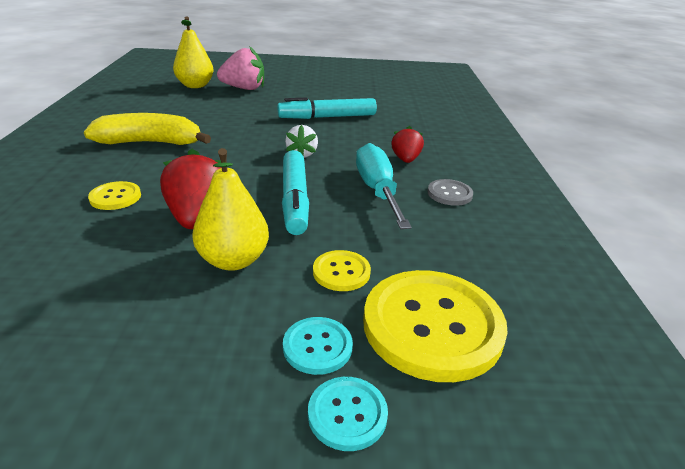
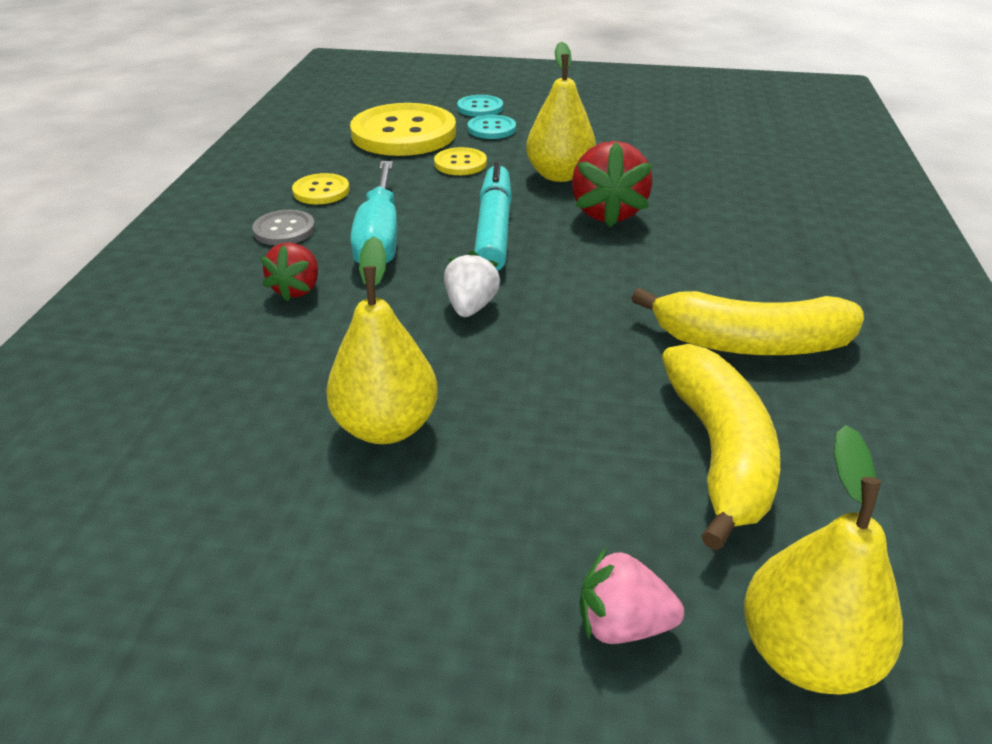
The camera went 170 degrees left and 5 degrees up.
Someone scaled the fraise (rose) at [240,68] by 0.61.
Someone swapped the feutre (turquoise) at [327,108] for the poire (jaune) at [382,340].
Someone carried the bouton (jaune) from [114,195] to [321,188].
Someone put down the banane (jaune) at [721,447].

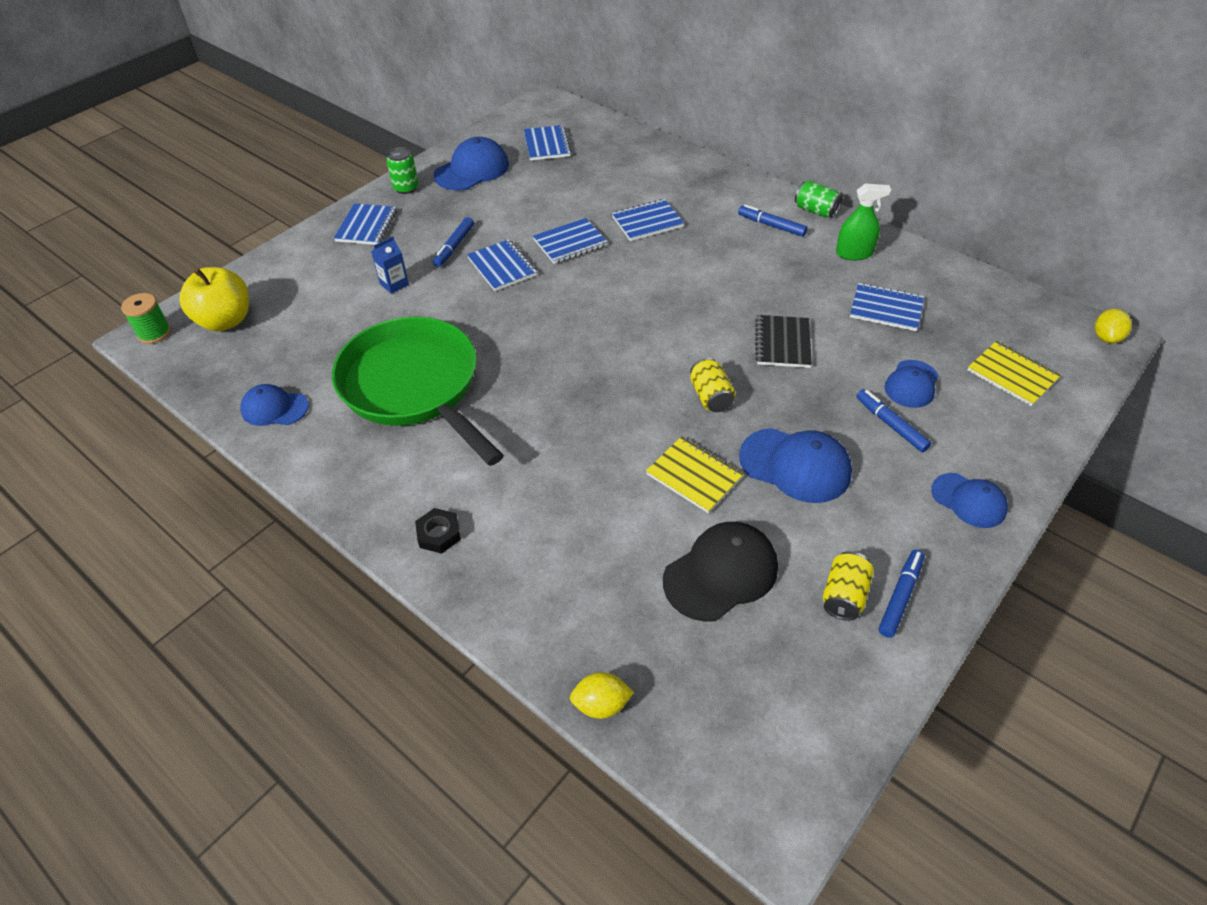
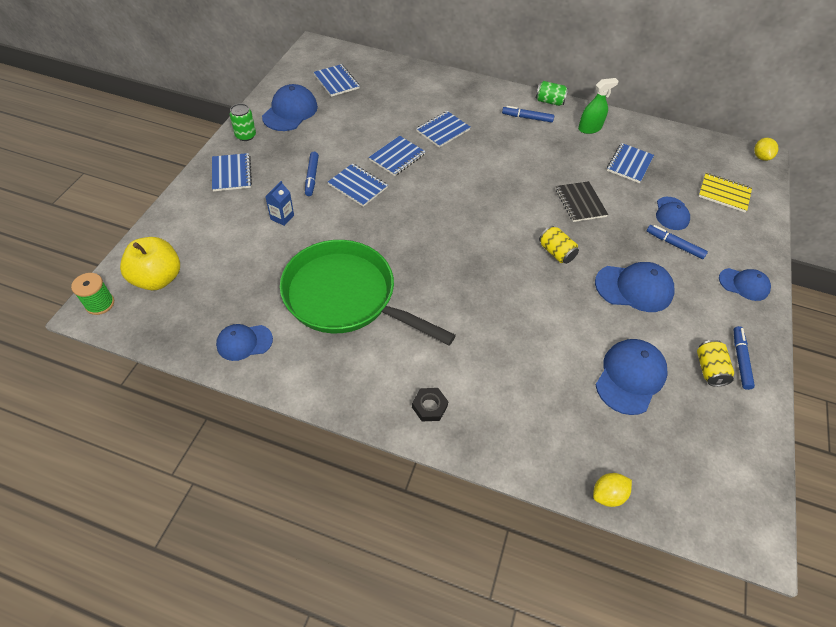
The camera went 25 degrees left and 5 degrees up.
Someone rotated the carnet (bleu) at [887,307] by 60 degrees counterclockwise.
Someone took away the carnet (jaune) at [695,474].
Someone repainted the casquette (noir) at [720,572], which became the casquette (bleu) at [631,377].

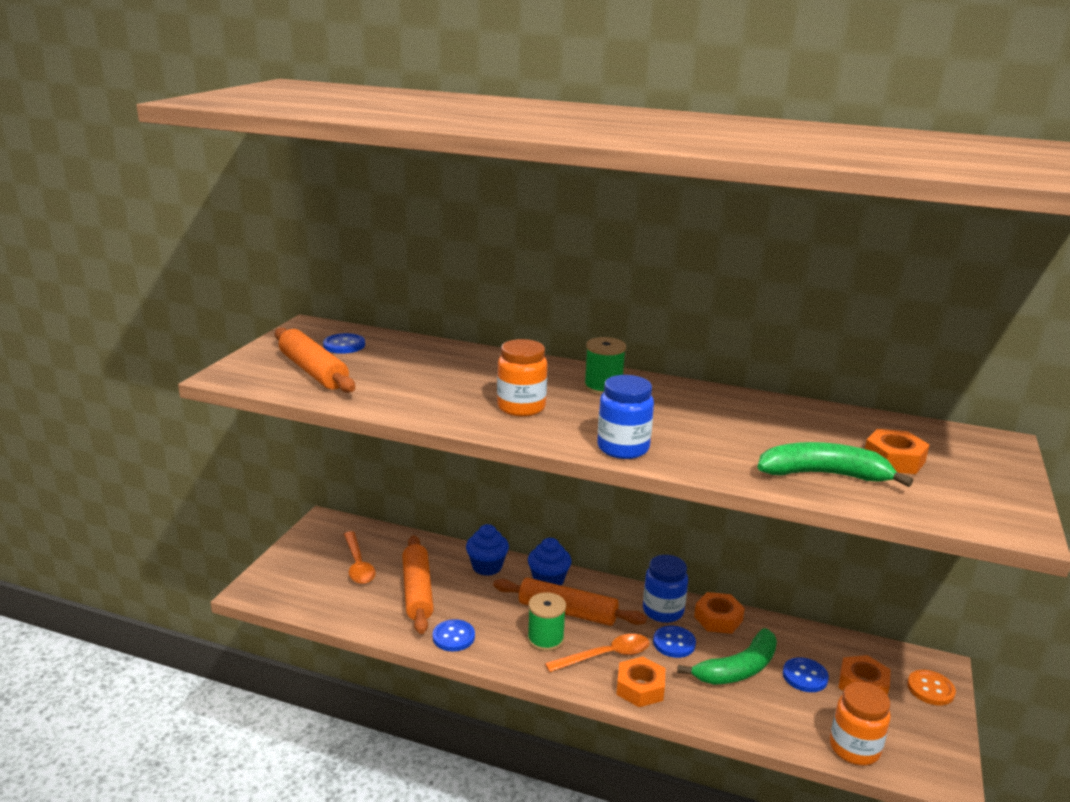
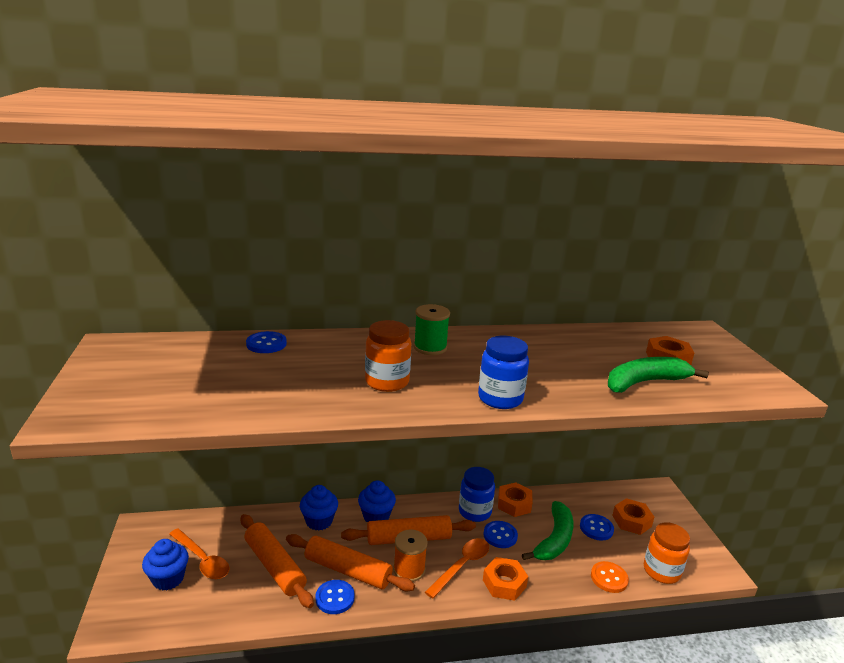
The camera went 30 degrees left and 0 degrees up.
Someone carried the rouleau à pâtisserie (orange) from [315,360] to [350,563].
Someone carried the bouton (bleu) from [344,343] to [266,342].
Someone repainted the bobine (vert) at [546,622], which became the bobine (orange) at [410,555].
Someone carried the bouton (orange) from [931,687] to [610,577].
Someone put down the muffin (bleu) at [165,564].

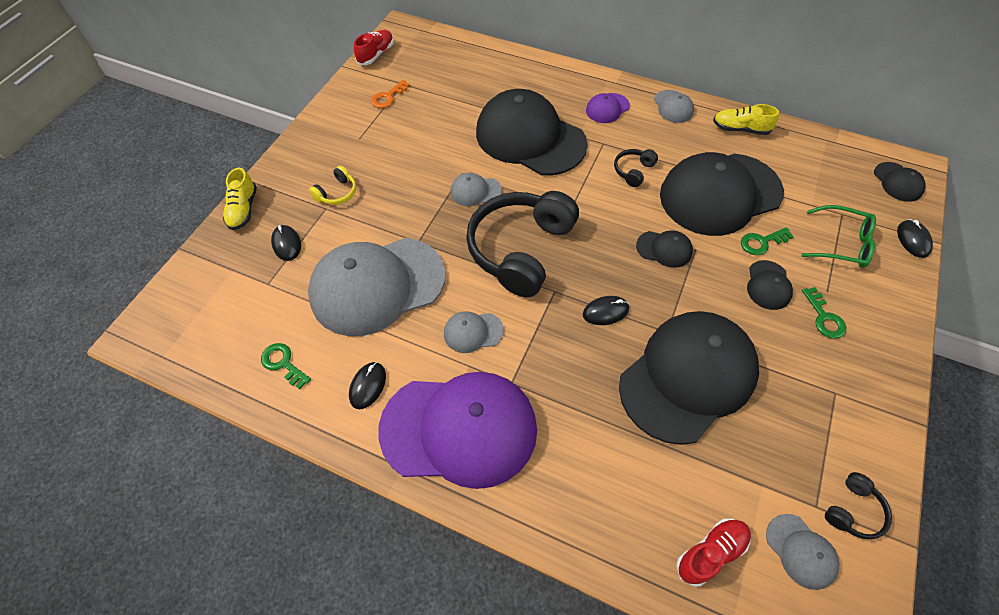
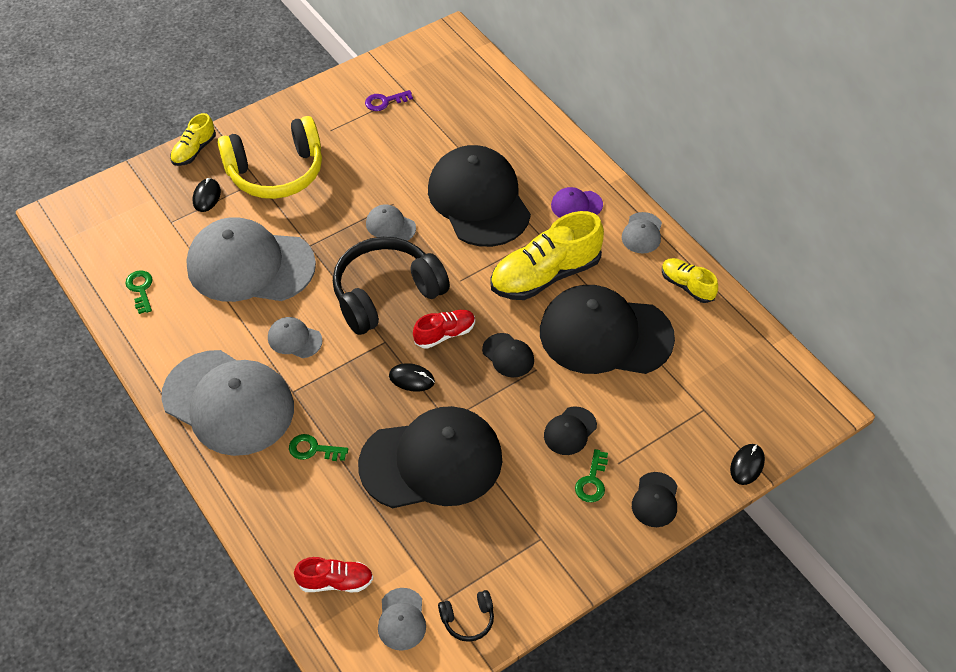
The camera went 30 degrees right and 5 degrees down.
Someone carried the chaussure (rouge) from [374,47] to [444,329].
Someone repainted the clé (orange) at [390,94], which became the clé (violet) at [389,100].
Someone swapped the casque audio (noir) at [636,168] for the chaussure (jaune) at [547,255].
Someone carried the casquette (noir) from [900,182] to [654,499].
Someone scaled the casque audio (jaune) at [332,185] by 2.38.
Someone took away the lunettes (vert) at [838,236].
Someone carried the clé (vert) from [767,241] to [318,447].
Someone took away the souris (noir) at [367,385].
Someone repainted the casquette (violet) at [457,430], which became the casquette (gris) at [228,403].

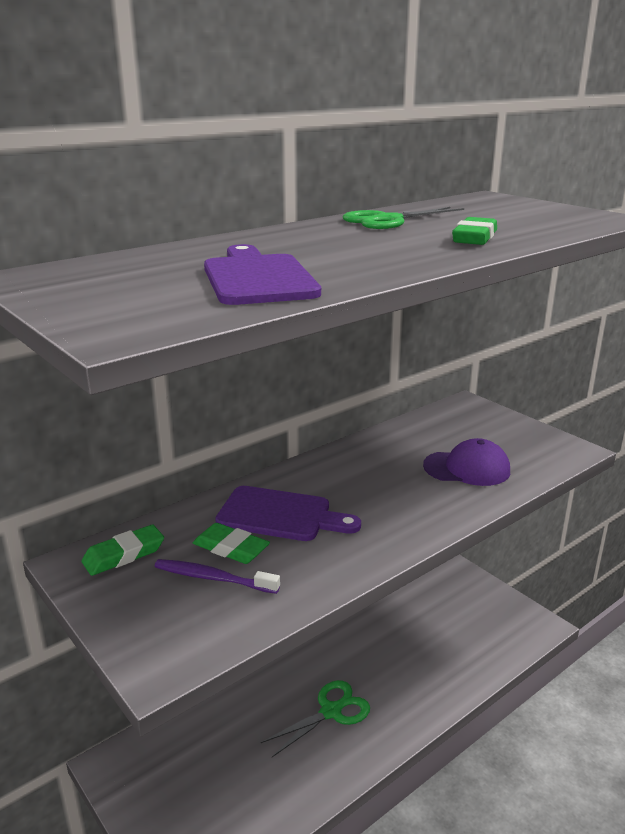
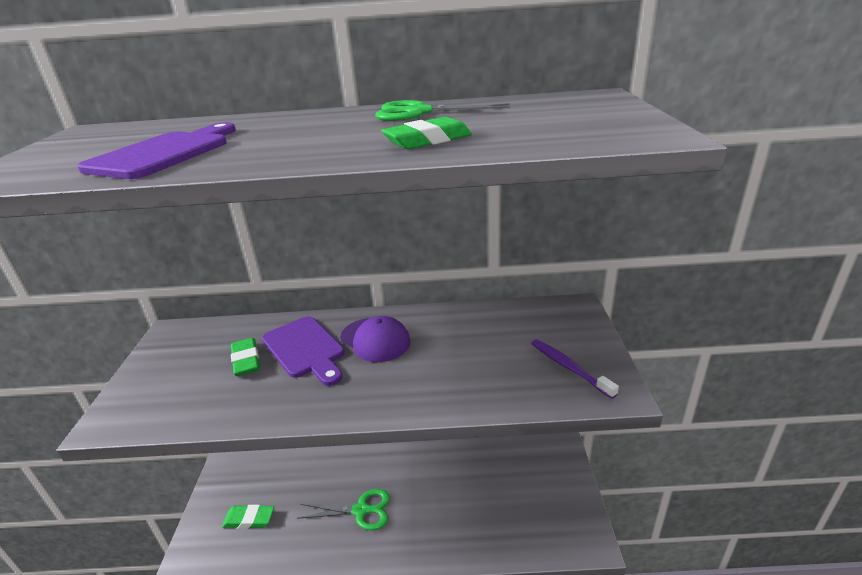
The camera went 40 degrees right and 5 degrees up.
Someone carried the casquette (violet) from [466,462] to [375,339].
Someone carried the gomme (vert) from [123,550] to [248,517].
Someone carried the brosse à dents (violet) from [217,576] to [575,369].

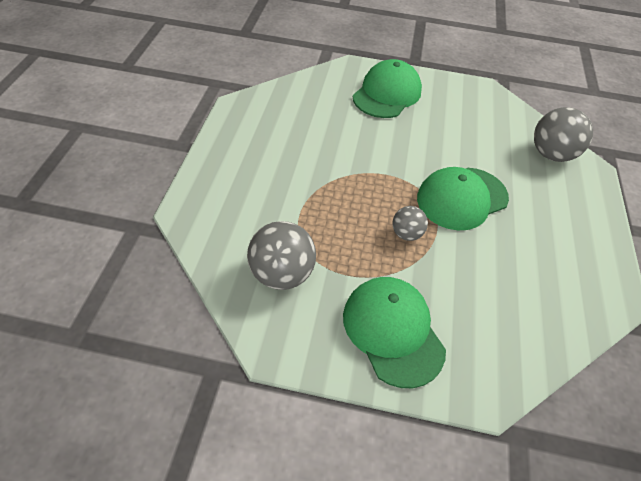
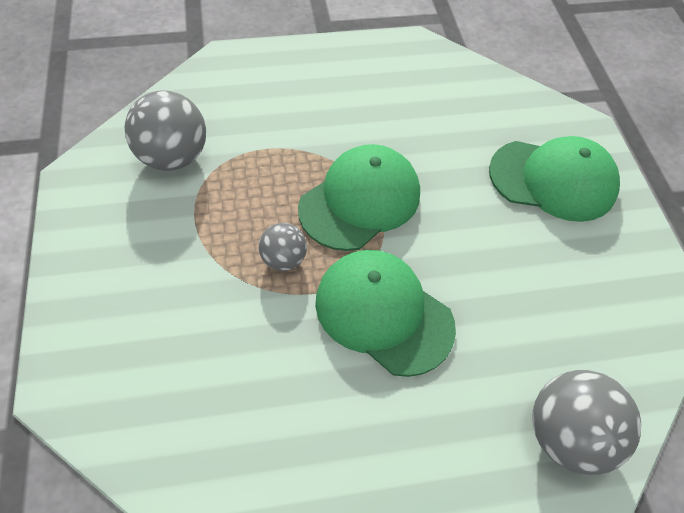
The camera went 70 degrees right and 5 degrees up.
Someone carried the casquette (vert) from [394,332] to [359,197].

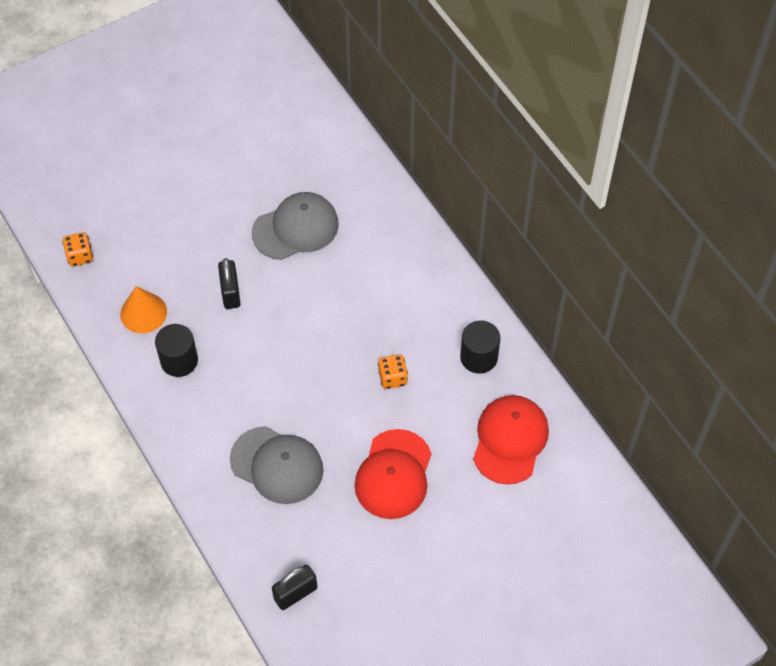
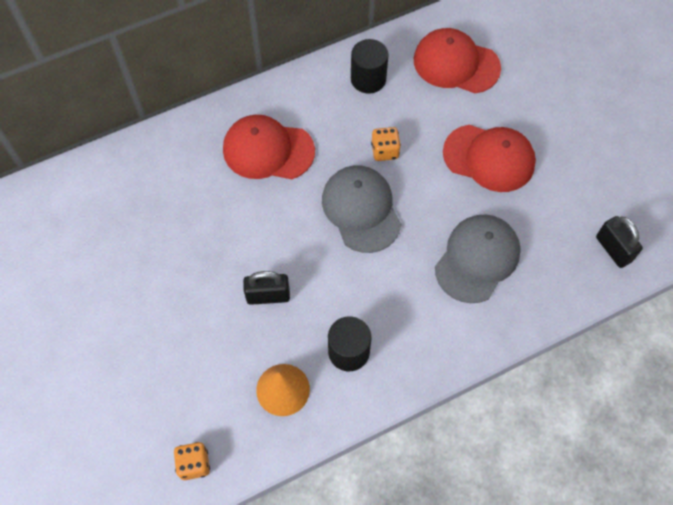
The camera went 85 degrees left and 5 degrees up.
Someone carried the casquette (gris) from [295,226] to [361,209].
Someone put down the casquette (rouge) at [269,147].

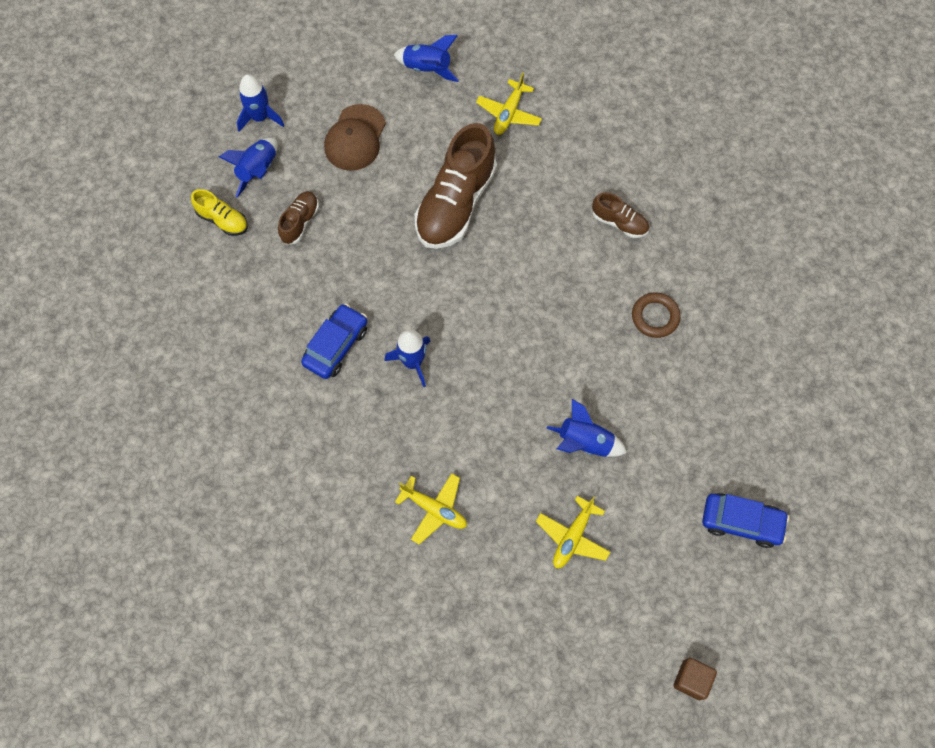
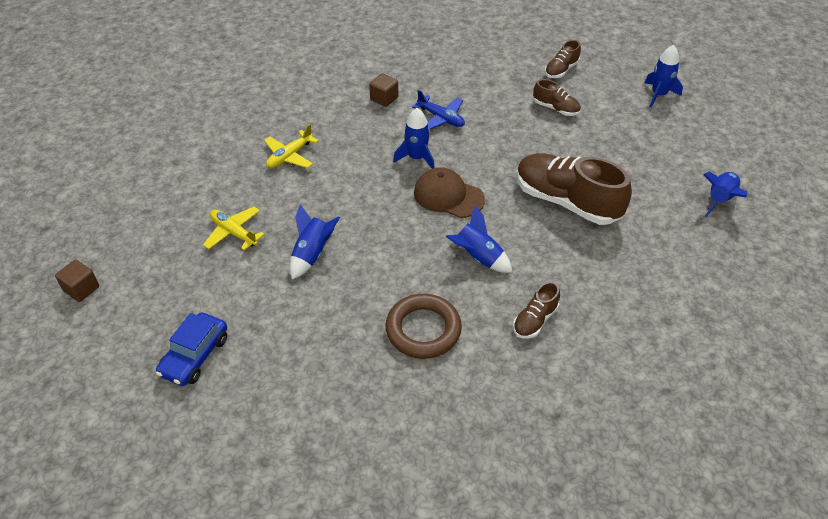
The camera went 100 degrees right and 20 degrees down.
Someone took away the avion (jaune) at [509,104].
Someone carried the casquette (marron) from [355,137] to [449,192].
Someone carried the fusée (bleu) from [248,168] to [479,239].
Someone repainted the chaussure (jaune) at [219,212], which became the chaussure (marron) at [563,59].
Someone scaled the anneau (marron) at [656,315] by 1.52.
Someone swapped the voiture (bleu) at [334,341] for the avion (bleu) at [438,109].
Someone put down the cube (marron) at [383,90].

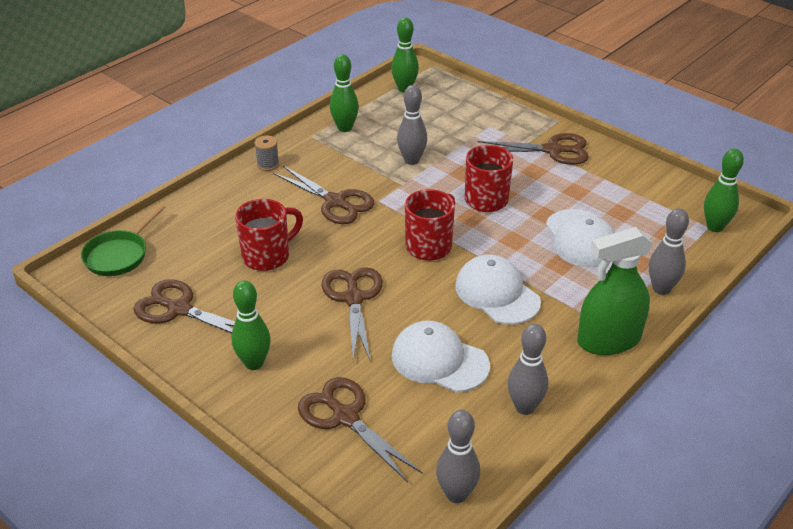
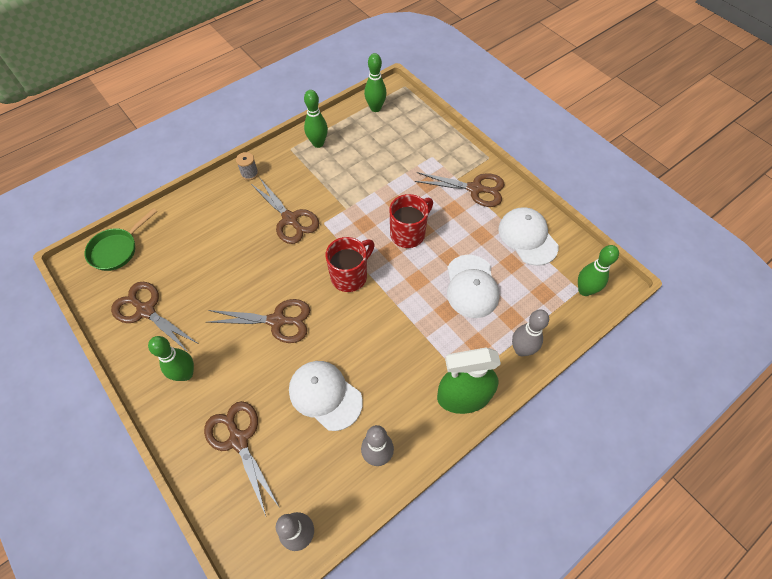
The camera went 10 degrees right and 20 degrees up.
Someone took away the quille (gris) at [412,125].
Someone took away the tasse (rouge) at [269,235].
Someone carried the casquette (blanc) from [498,290] to [528,236].
Someone rotated the ciseaux (marron) at [352,314] by 90 degrees clockwise.

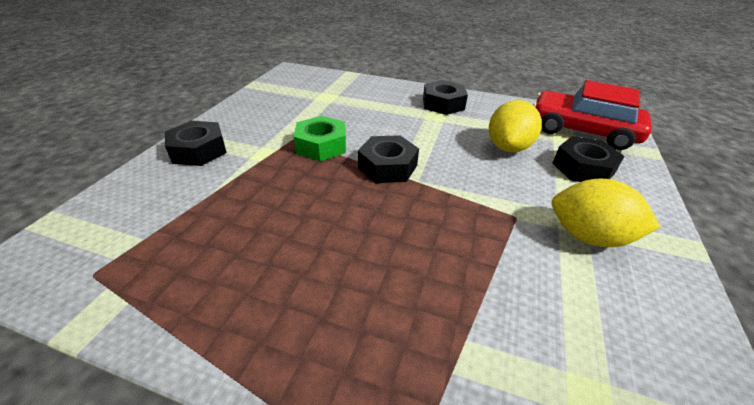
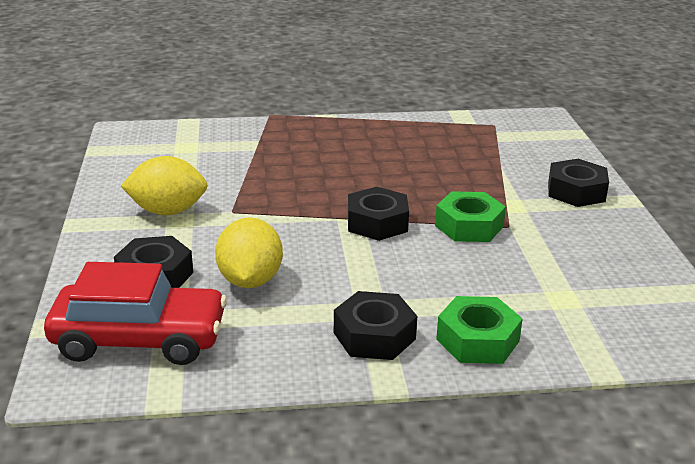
The camera went 155 degrees right and 10 degrees down.
Someone put down the écrou (vert) at [479,330].

